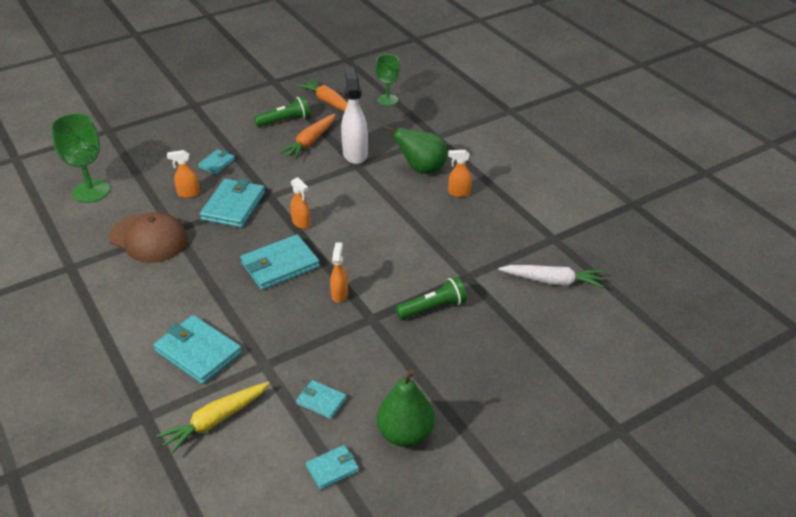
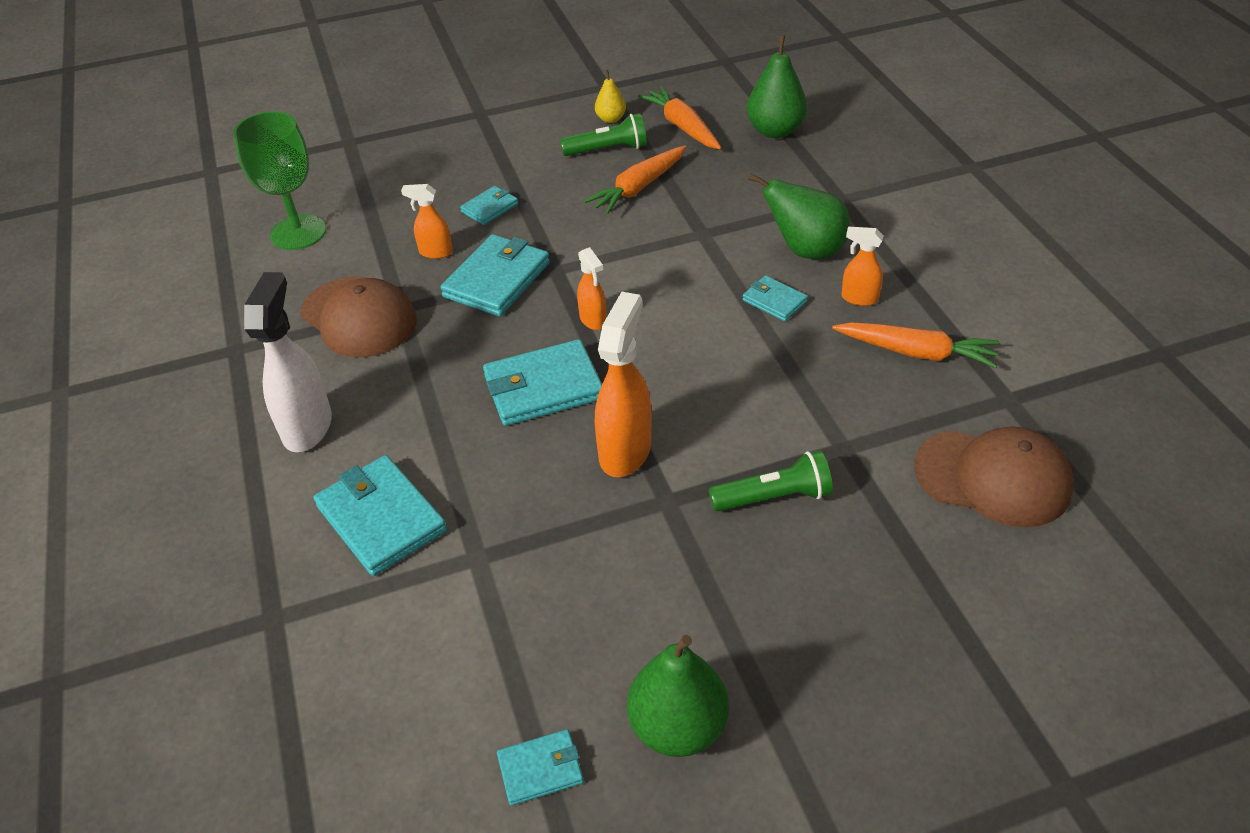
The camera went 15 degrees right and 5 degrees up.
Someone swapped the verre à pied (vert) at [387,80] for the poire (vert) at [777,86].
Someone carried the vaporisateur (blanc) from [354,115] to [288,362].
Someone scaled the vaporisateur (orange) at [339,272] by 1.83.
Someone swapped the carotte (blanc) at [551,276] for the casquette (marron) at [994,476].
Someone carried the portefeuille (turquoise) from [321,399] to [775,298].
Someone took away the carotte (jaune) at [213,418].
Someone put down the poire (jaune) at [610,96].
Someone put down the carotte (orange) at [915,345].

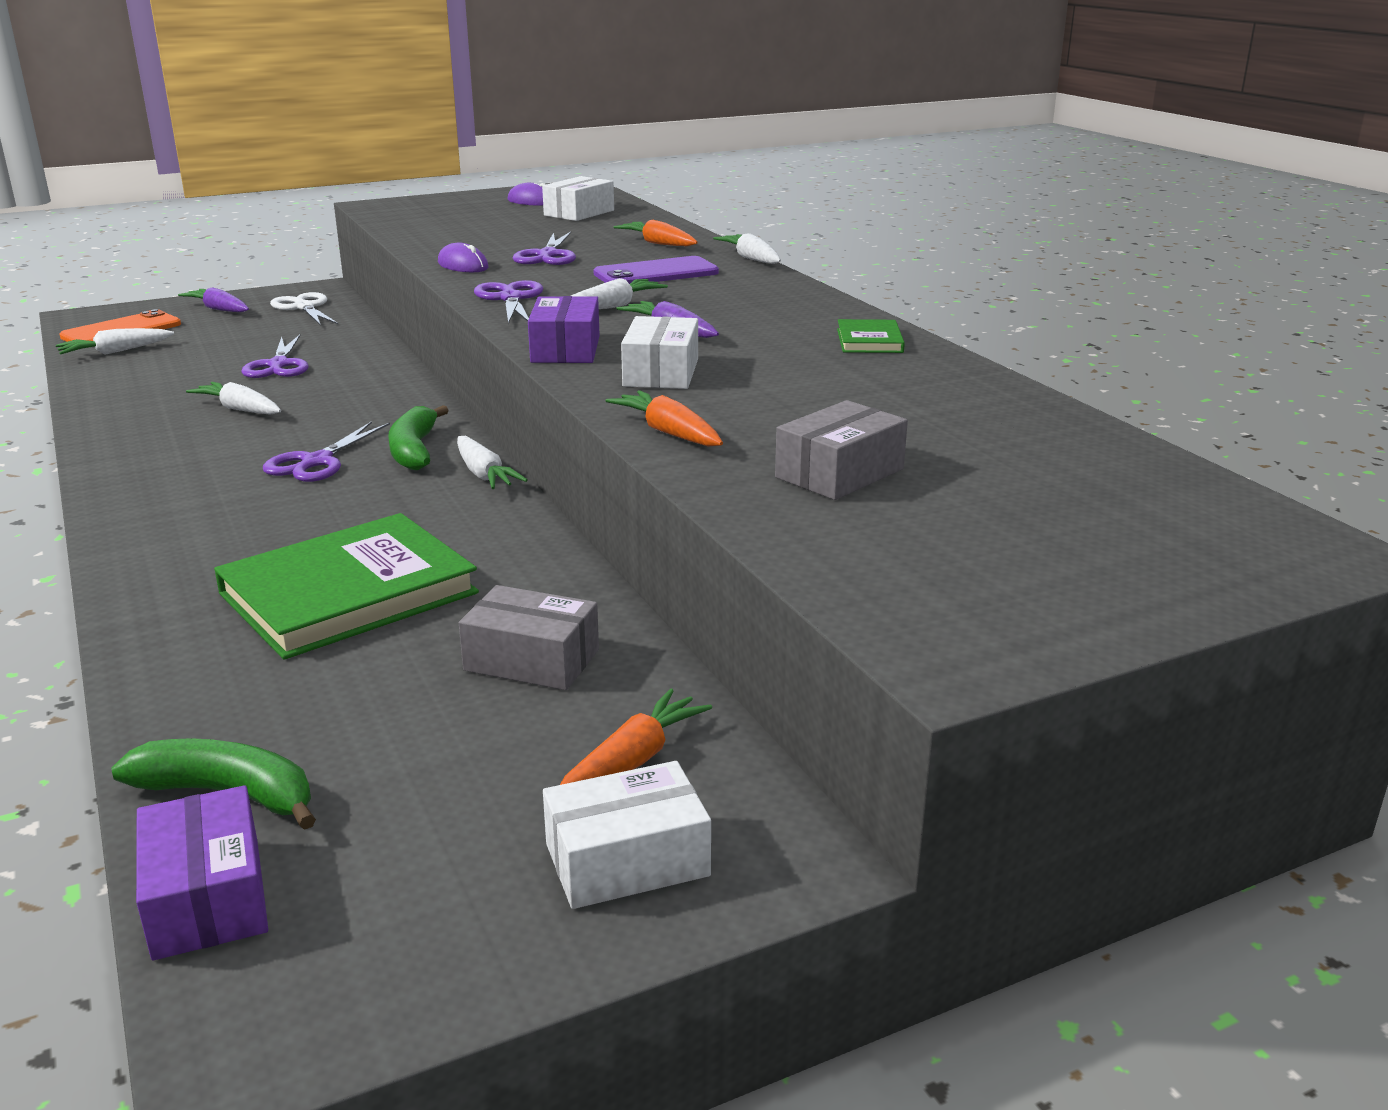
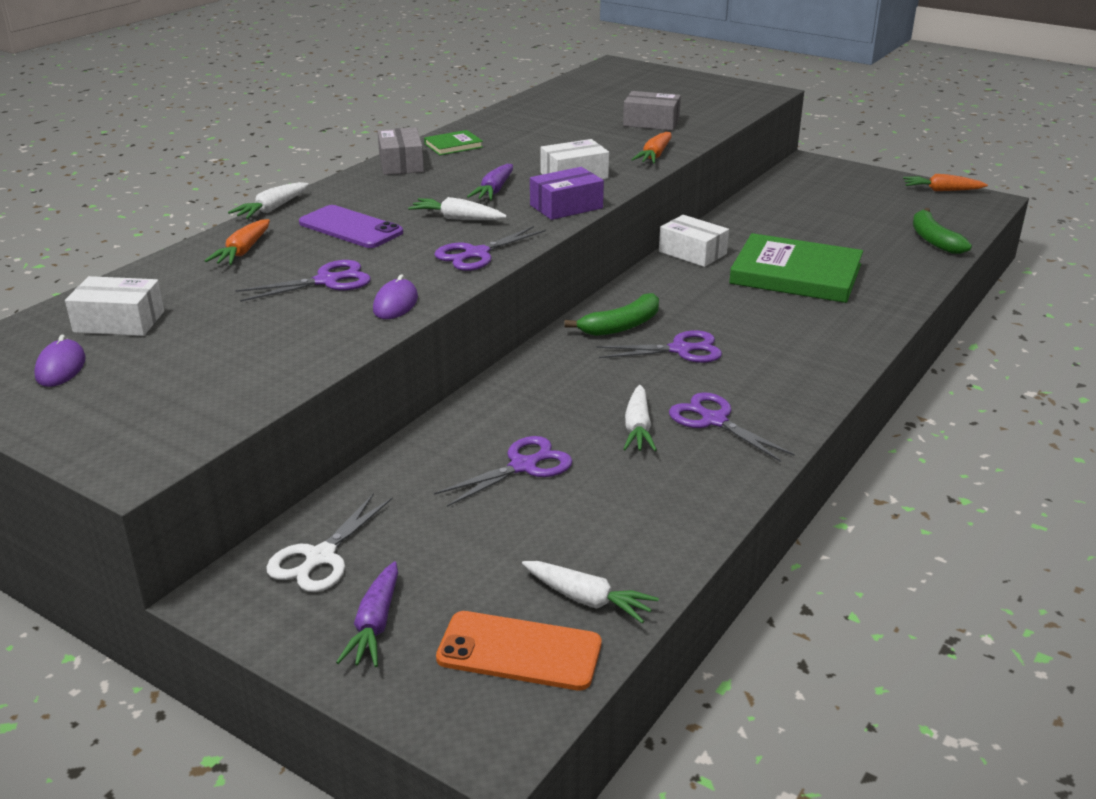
The camera went 120 degrees left and 5 degrees up.
Someone took away the carotte (blanc) at [492,462].
Someone carried the boîte (gris) from [529,637] to [400,151].
Someone carried the carotte (orange) from [636,737] to [945,182].
Someone carried the boîte (blanc) from [627,835] to [694,241].
Someone took away the boîte (violet) at [202,872].
Someone put down the ciseaux (violet) at [732,427].

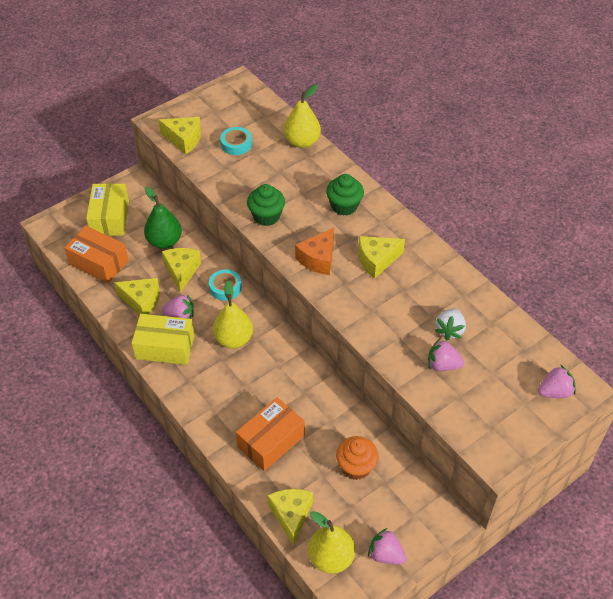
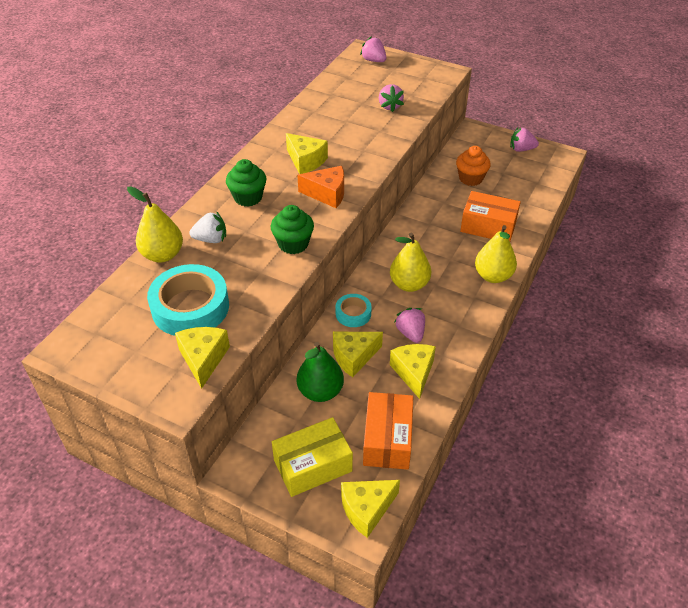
The camera went 115 degrees left and 5 degrees down.
Someone scaled the ruban adhésif (turquoise) at [236,141] by 1.89.
Someone carried the fraise (blanc) from [450,324] to [207,227].
Someone took away the boîte (jaune) at [163,339].
Someone carried the fromage (jaune) from [290,517] to [370,509].
Someone carried the poire (jaune) from [331,542] to [496,254].
Someone rotated the fraise (rose) at [387,546] by 90 degrees clockwise.

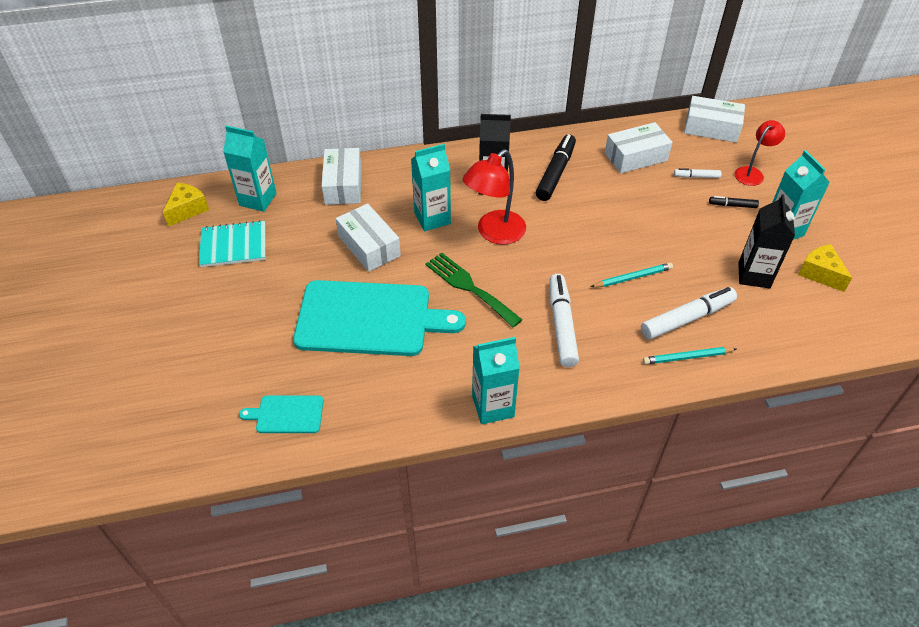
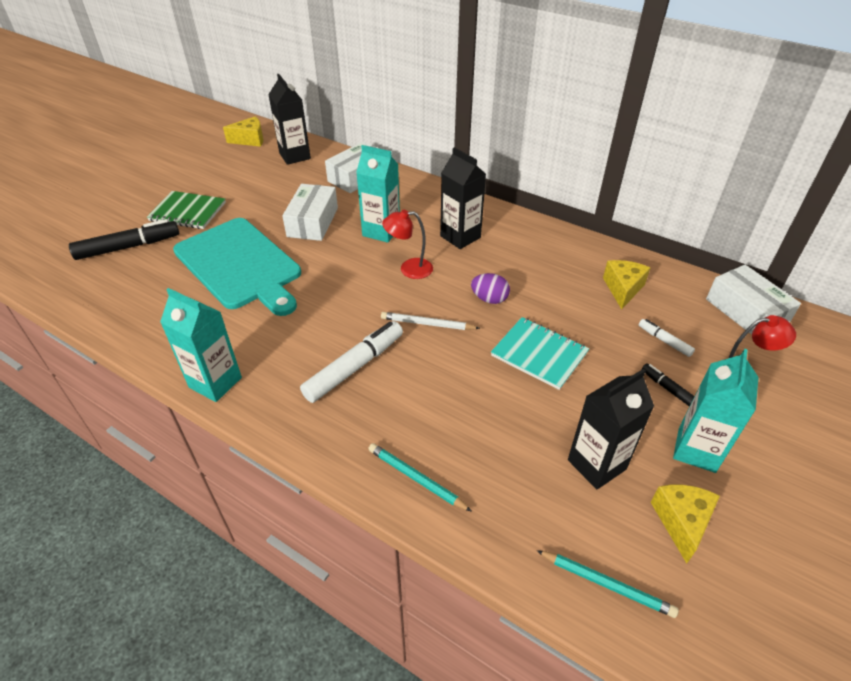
The camera went 45 degrees right and 5 degrees down.
Someone swapped the boîte (blanc) at [639,147] for the fromage (jaune) at [626,285].
Someone repainted the brique de lait (turquoise) at [250,168], which became the brique de lait (noir) at [289,119].
Someone carried the feutre (noir) from [556,167] to [124,239].
Someone scaled the lampe (rouge) at [494,197] by 0.63.
Someone carried the carnet (turquoise) from [232,243] to [540,353].
Someone took away the fourchette (vert) at [474,289].
Someone carried the crayon (turquoise) from [632,275] to [608,584].
Someone took away the feutre (blanc) at [689,313].
Someone took away the planche à découper (turquoise) at [281,414].
Someone put down the carnet (vert) at [186,210].
Someone put down the œuf (violet) at [490,288].
Someone put down the crayon (blanc) at [430,321].

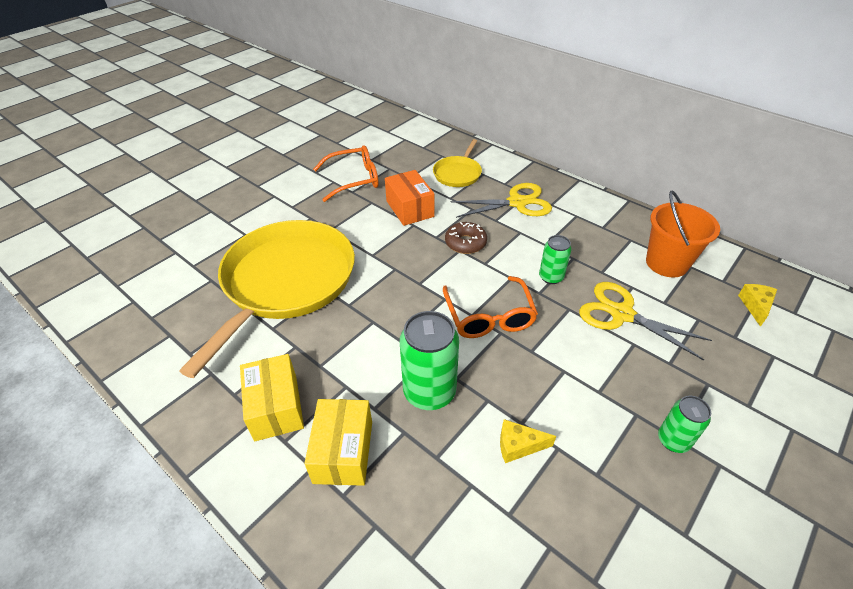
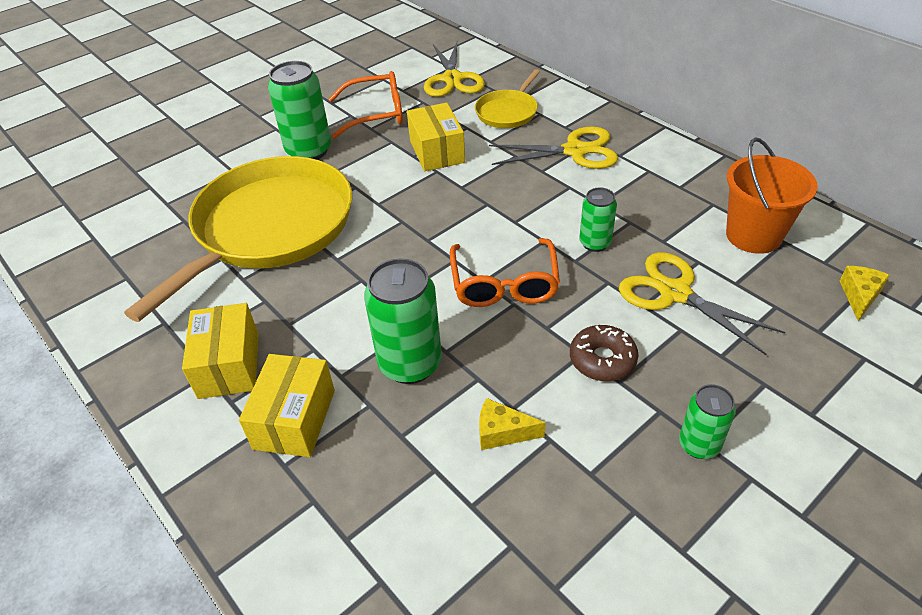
The camera went 10 degrees right and 0 degrees up.
Someone repainted the boîte (orange) at [410,198], which became the boîte (jaune) at [436,137].
Someone carried the beignet (marron) from [466,238] to [604,353].
Someone put down the ciseaux (jaune) at [454,69].
Someone put down the canette (vert) at [299,110].

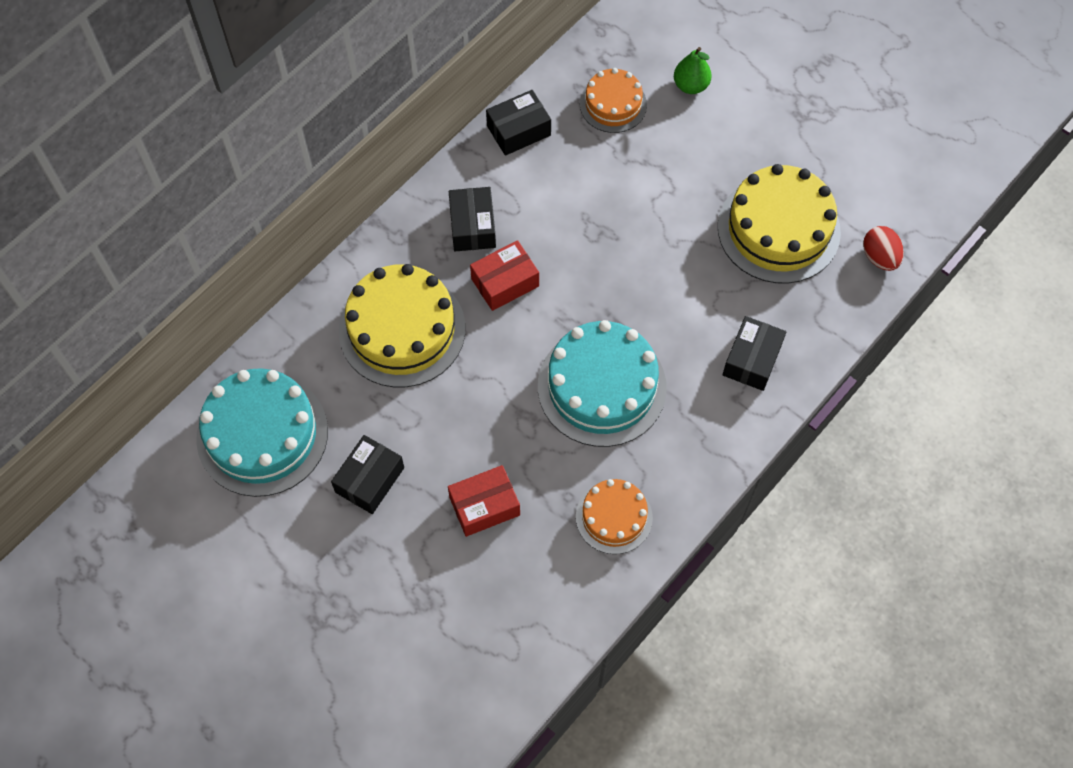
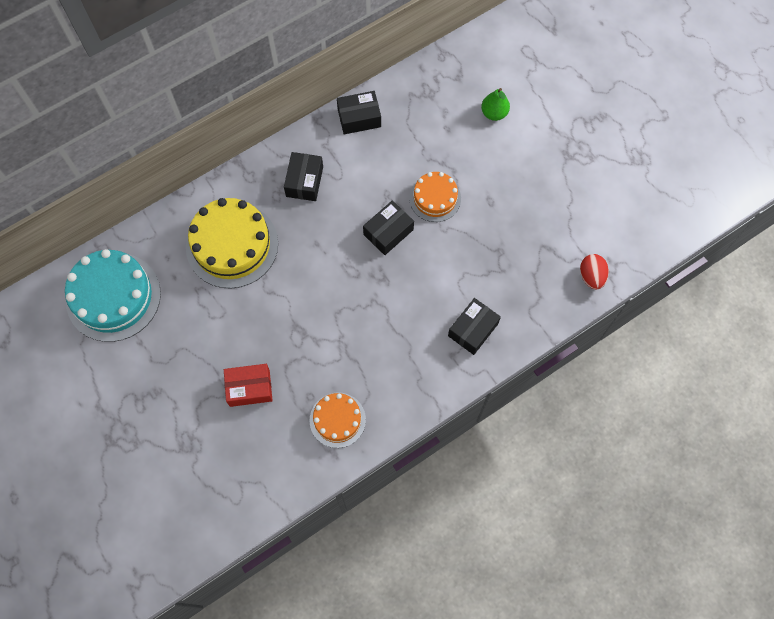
The camera went 15 degrees right and 5 degrees up.
Someone carried the gâteau (orange) from [613,100] to [435,197].
Someone took away the gâteau (jaune) at [779,224].
Someone took away the boîte (rouge) at [504,275].
Someone took away the gâteau (turquoise) at [602,383].
Someone carried the boîte (noir) from [367,474] to [388,227].

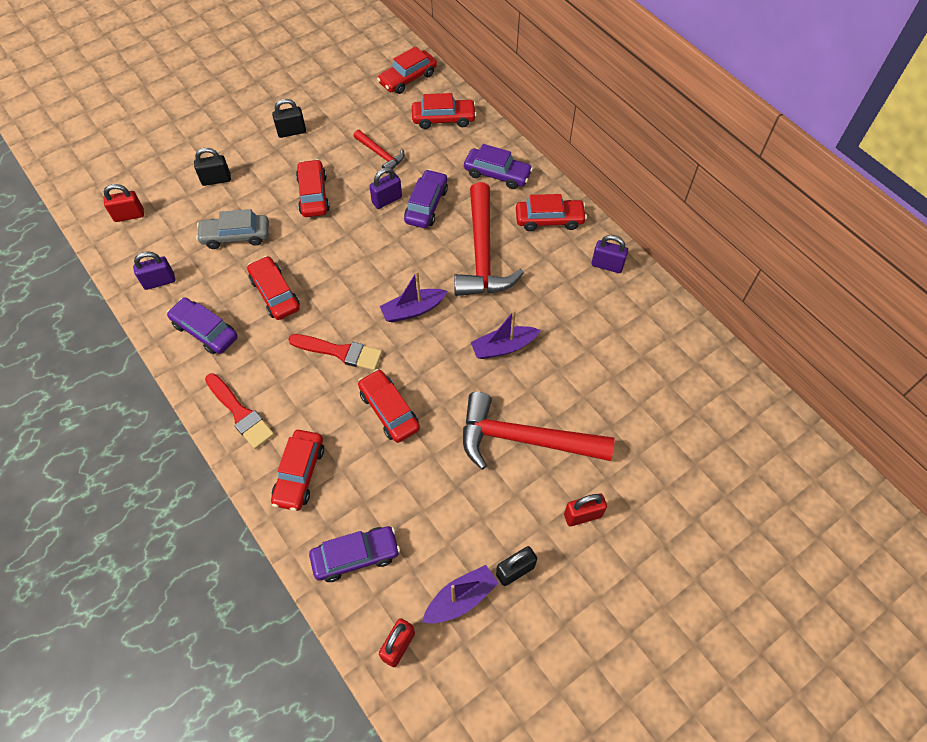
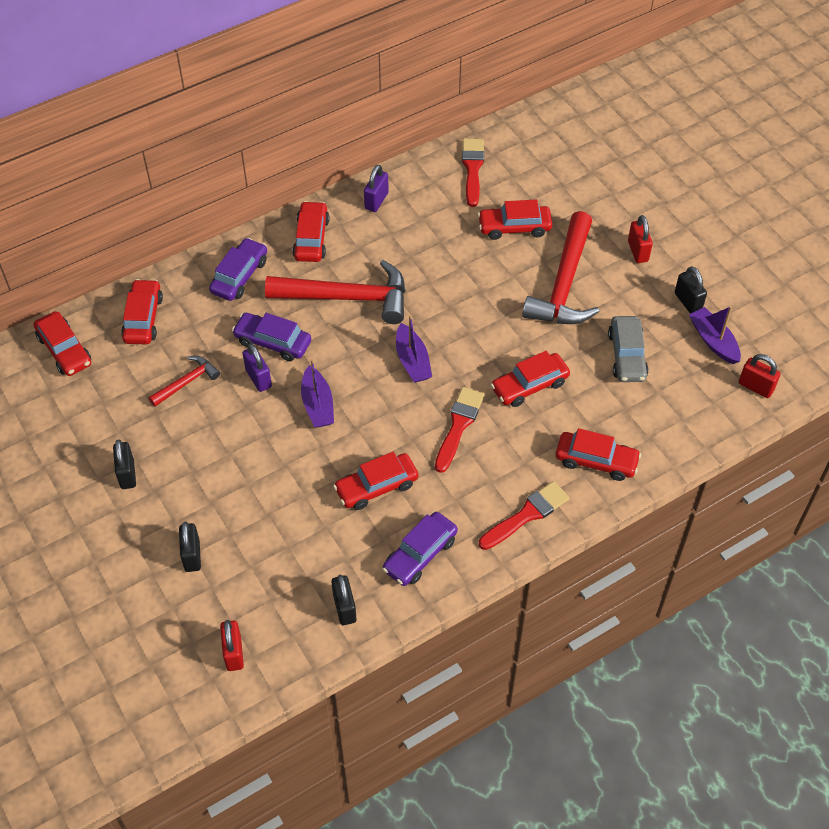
The camera went 85 degrees left and 5 degrees down.
Someone carried the voiture (rouge) from [313,188] to [515,219].
Someone carried the voiture (gris) from [232,229] to [628,349].
Someone repainted the cadenas (violet) at [154,271], which became the cadenas (noir) at [343,599].
Someone carried the bateau (violet) from [505,334] to [317,393].
Someone took away the voiture (violet) at [354,554].
Someone put down the pinceau (rouge) at [473,173].

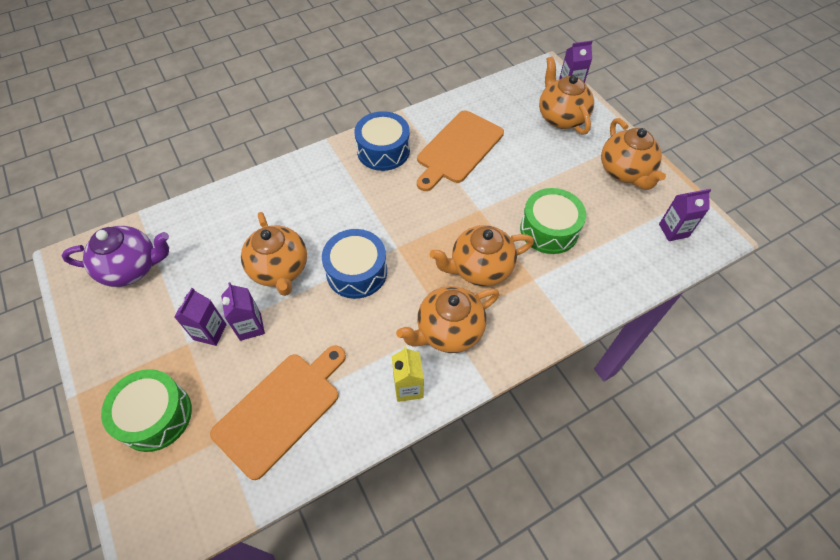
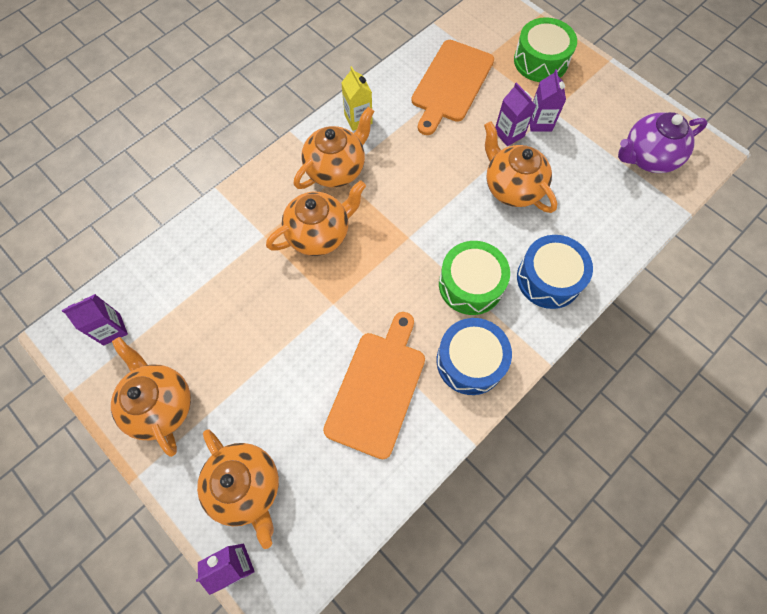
The camera went 165 degrees right and 10 degrees up.
Someone carried the tambour (vert) from [553,221] to [474,278].
Someone carried the tambour (bleu) from [354,264] to [555,272].

